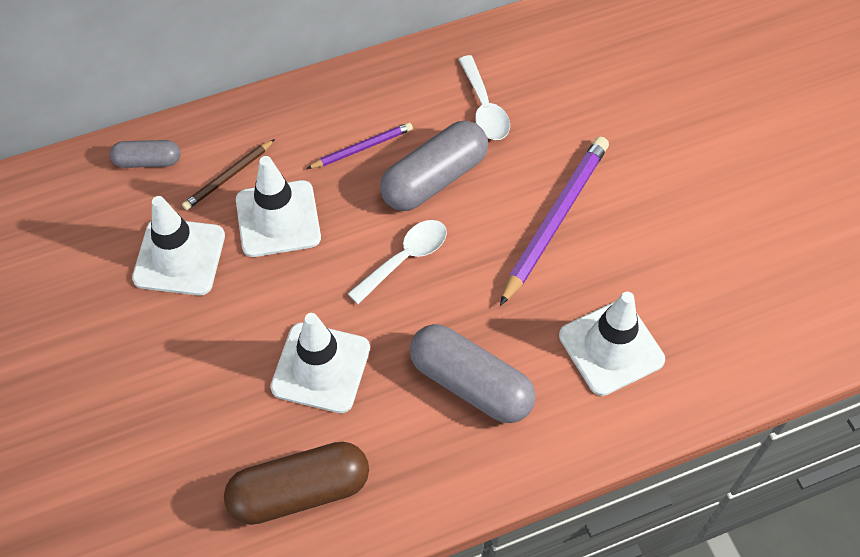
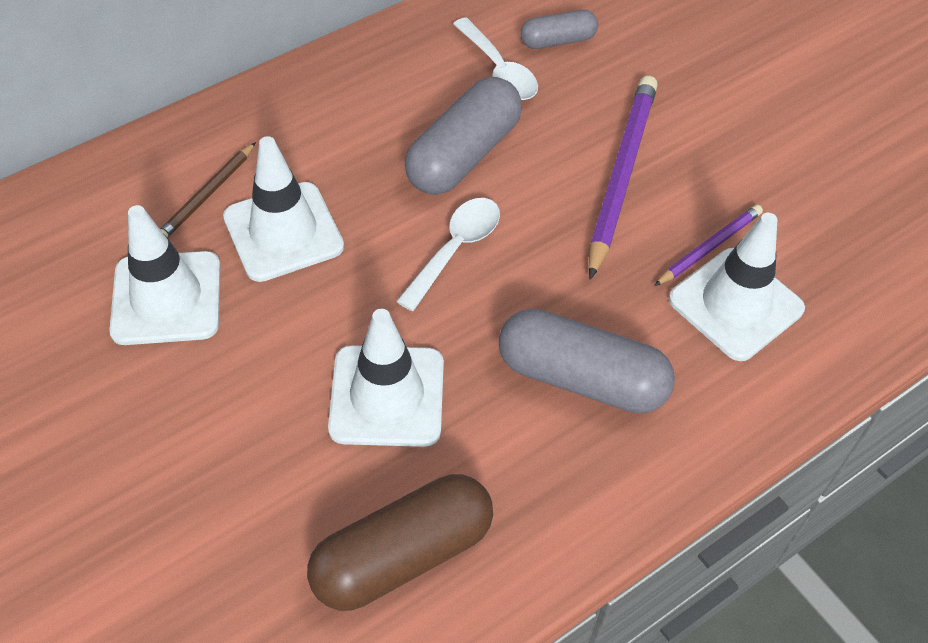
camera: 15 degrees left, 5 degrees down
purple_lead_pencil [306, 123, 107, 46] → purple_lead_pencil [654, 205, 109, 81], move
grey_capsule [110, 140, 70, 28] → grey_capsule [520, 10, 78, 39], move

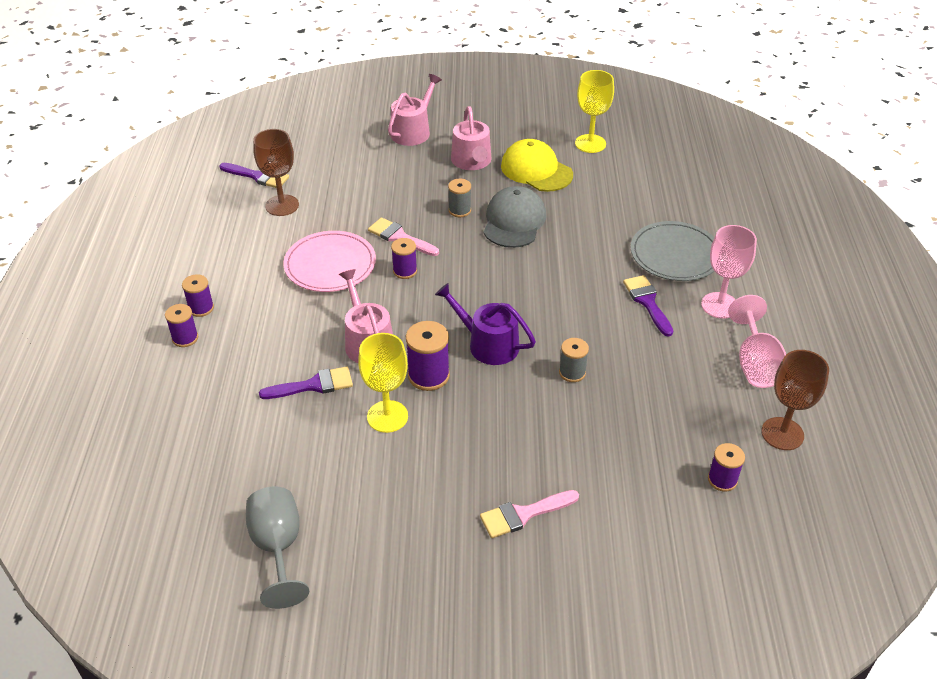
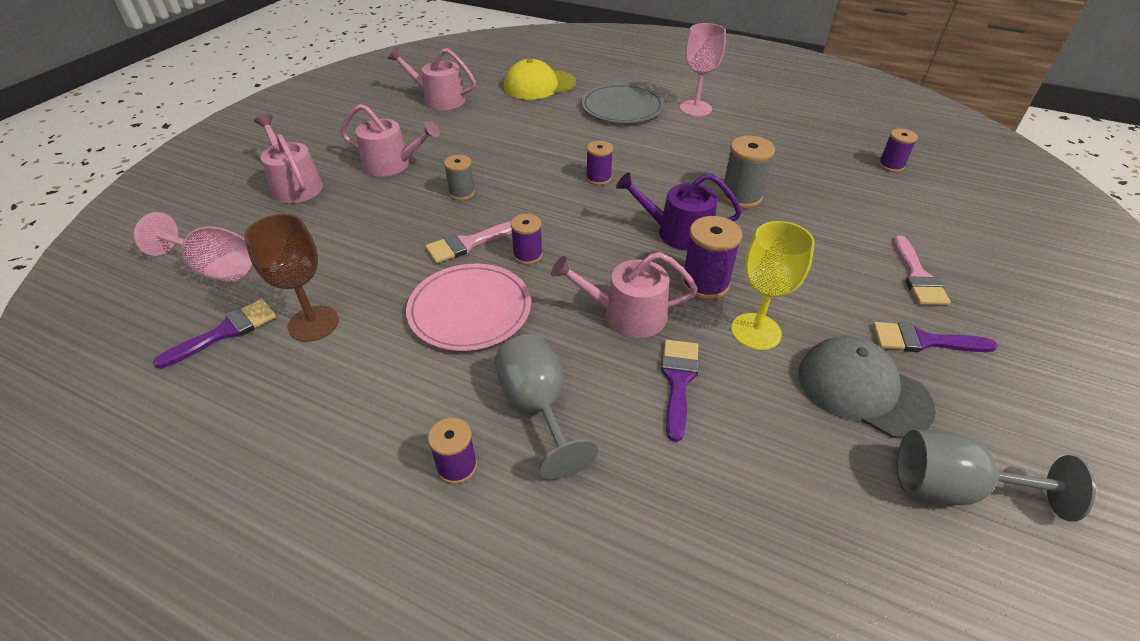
camera: 65 degrees left, 0 degrees up
yellow_wine_glass [575, 70, 39, 83] → rosy_watering_pot [388, 47, 88, 63]
yellow_cap [501, 139, 72, 53] → yellow_cap [504, 59, 72, 41], move
grey_cap [484, 186, 62, 62] → grey_cap [798, 336, 138, 102], move
purple_paintbrush [623, 275, 50, 62] → purple_paintbrush [873, 322, 125, 30], move
purple_watering_pot [435, 283, 101, 82] → purple_watering_pot [616, 172, 126, 79], 45 degrees clockwise
rosy_wine_glass [728, 295, 58, 93] → rosy_wine_glass [134, 212, 118, 70], move
purple_spool [165, 304, 33, 43] → purple_spool [586, 141, 27, 44], move
grey_spool [559, 338, 30, 44] → grey_spool [721, 136, 54, 72], x1.55
russet_wine_glass [761, 350, 68, 100] → -
- → grey_wine_glass [495, 334, 103, 146]

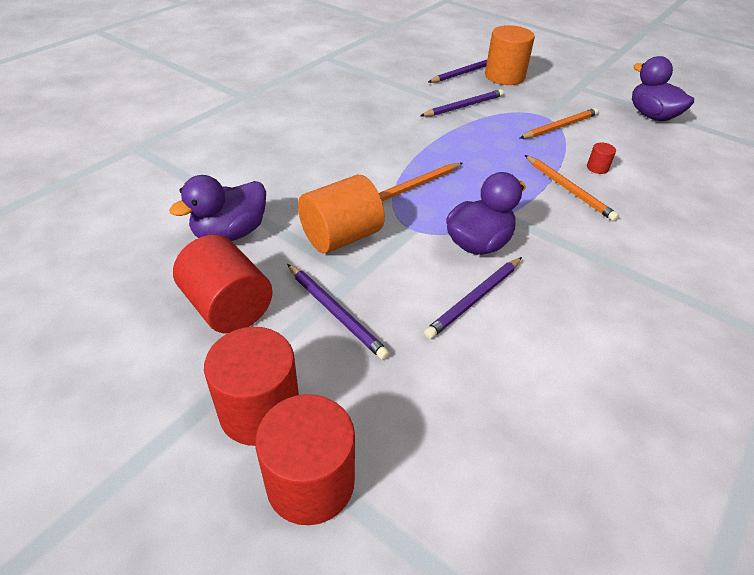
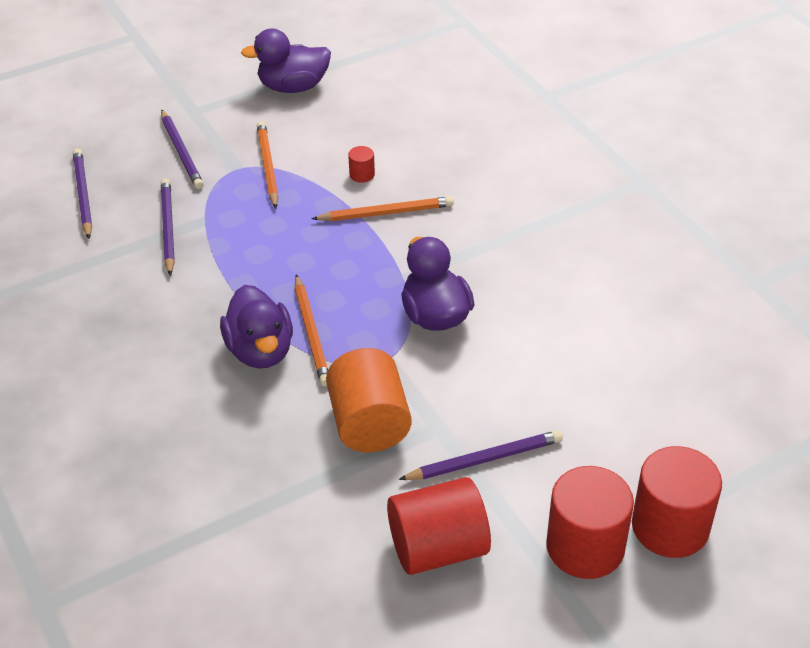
camera: 65 degrees left, 0 degrees up
orange-coloured_cylinder_shape [485, 25, 50, 60] → -
purple_duck [169, 175, 97, 66] → purple_duck [220, 285, 73, 84], move
purple_lead_pencil [424, 257, 98, 82] → purple_lead_pencil [161, 110, 43, 79], move

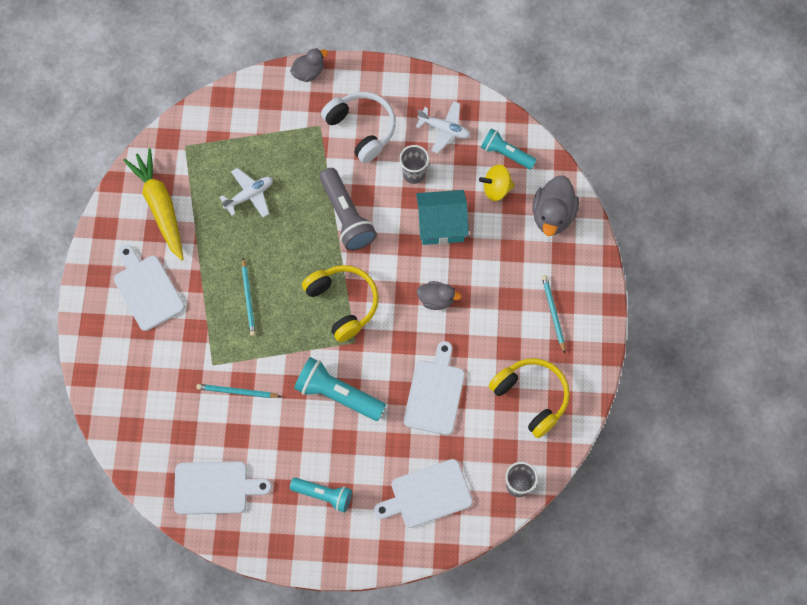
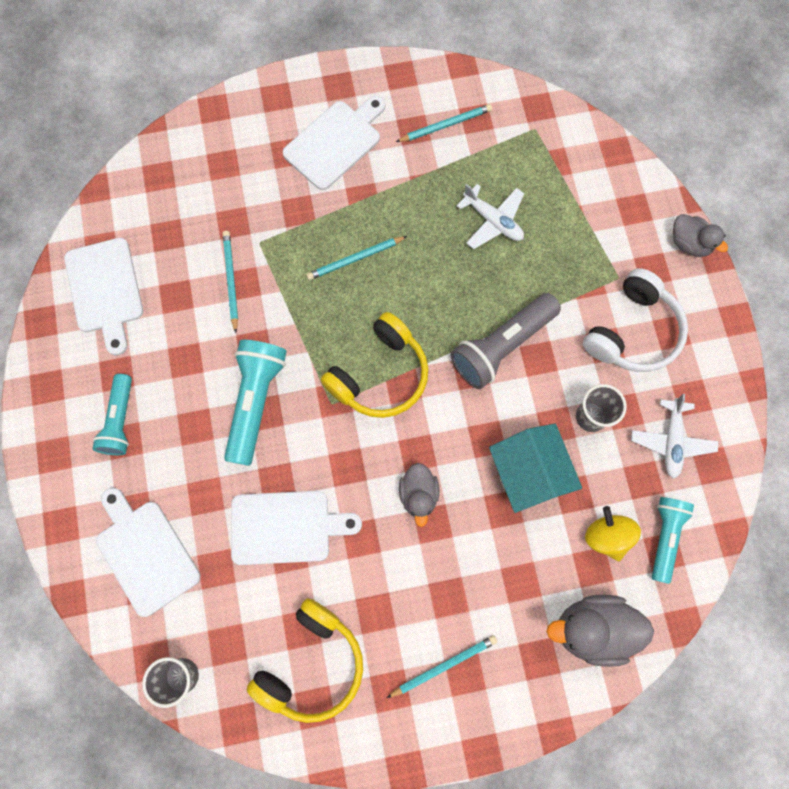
camera: 75 degrees right, 5 degrees up
yellow_toy_carrot [123, 148, 61, 113] → aqua_lead_pencil [396, 104, 96, 38]

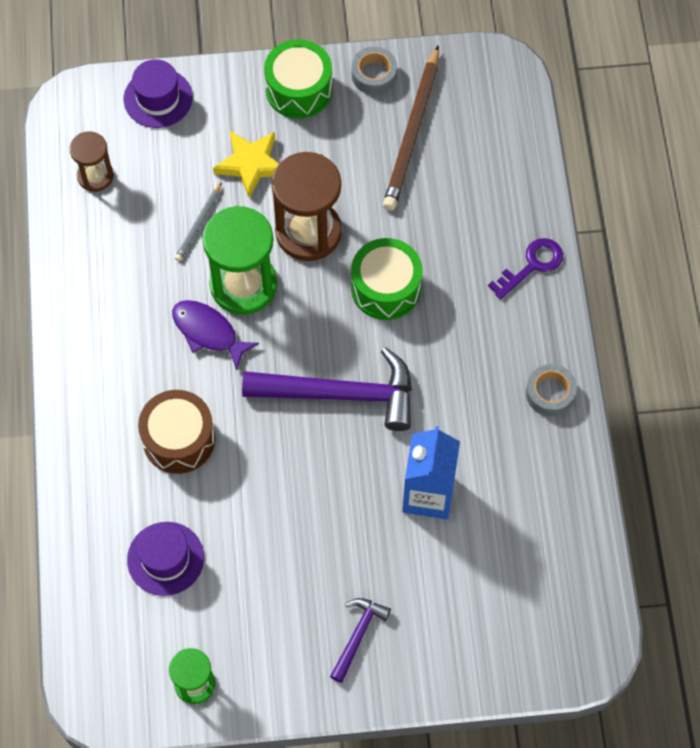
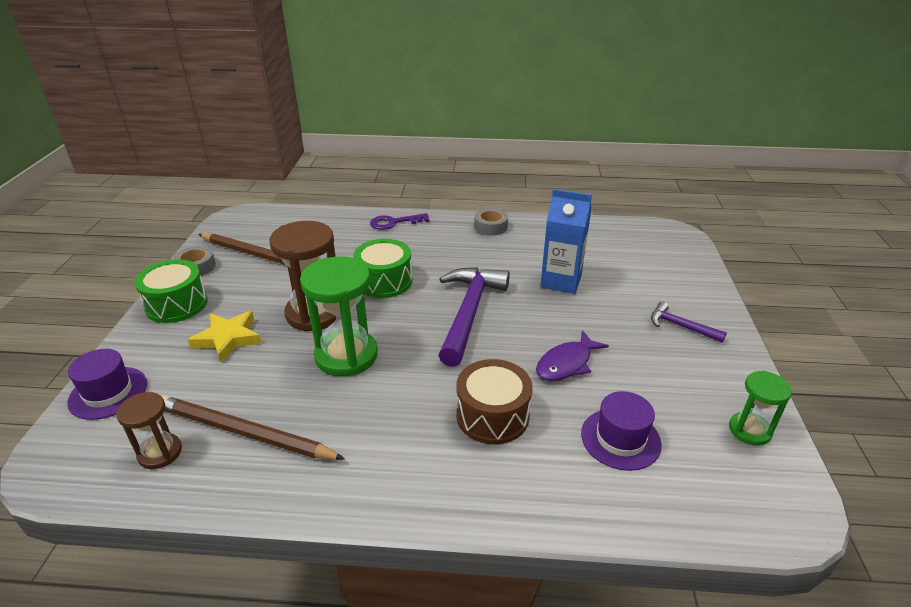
camera: 80 degrees left, 30 degrees down
grey_lead_pencil [175, 182, 47, 79] → -
purple_door_key [488, 238, 75, 61] → purple_door_key [370, 213, 59, 17], 75 degrees counterclockwise
purple_fish [172, 300, 87, 70] → purple_fish [536, 330, 73, 51], move
- → russet_lead_pencil [162, 395, 183, 65]

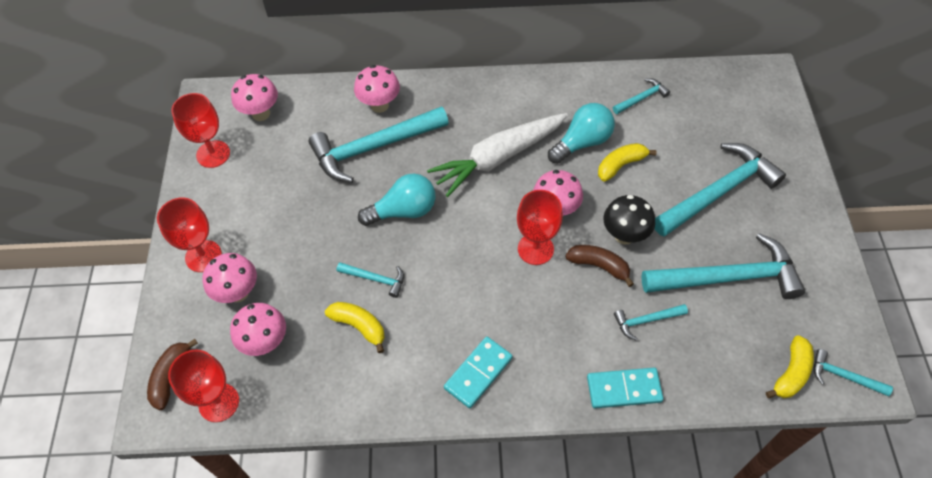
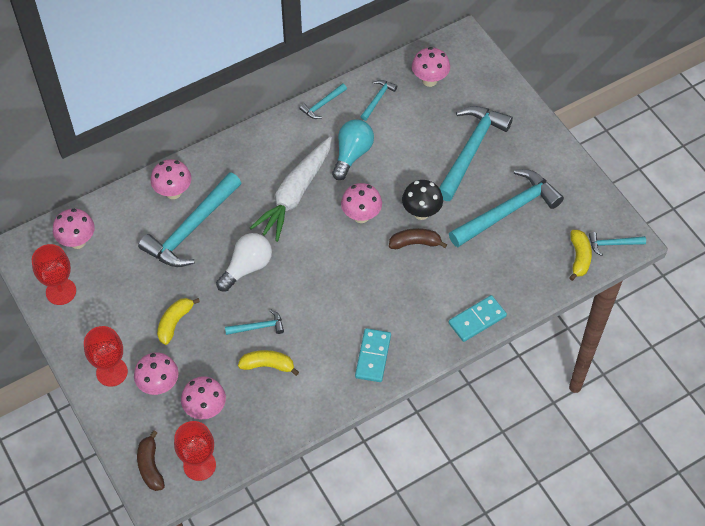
camera: 30 degrees left, 0 degrees up
yellow_banana_fruit [598, 143, 59, 39] → yellow_banana_fruit [157, 298, 43, 47], move
aqua_lightbulb [358, 173, 77, 53] → snow-white_lightbulb [216, 233, 56, 59]
scarlet_wine_glass [517, 190, 46, 75] → -
aqua_claw_hammer [614, 304, 74, 36] → aqua_claw_hammer [299, 83, 48, 36], move
- → rosy_mushroom [412, 47, 38, 40]

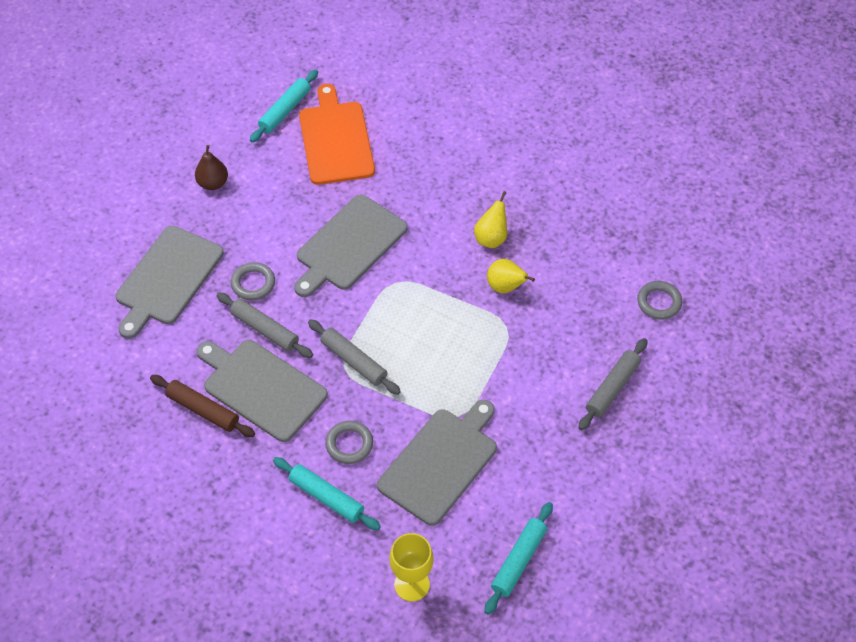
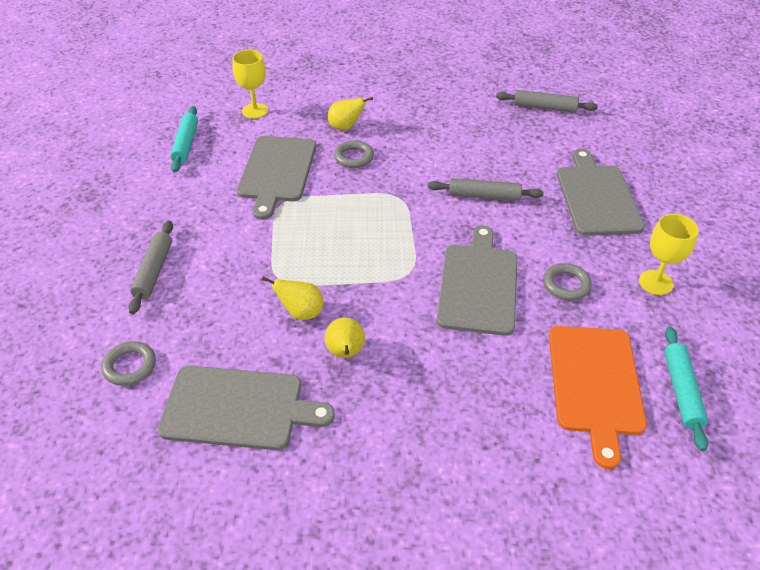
camera: 150 degrees right, 10 degrees down
orange-coloured_bread_board [299, 84, 76, 101] → orange-coloured_bread_board [549, 326, 98, 143], 45 degrees clockwise
russet_toy_pear [195, 145, 33, 45] → yellow_wine_glass [639, 214, 60, 81]
grey_hoop [231, 262, 44, 38] → grey_hoop [543, 263, 49, 37], move
grey_dough_roller [308, 319, 93, 76] → grey_dough_roller [496, 90, 102, 23], move
grey_bread_board [196, 340, 132, 102] → grey_bread_board [157, 366, 178, 84], move
russet_dough_roller [150, 375, 105, 62] → -
aqua_dough_roller [273, 457, 108, 73] → yellow_toy_pear [328, 97, 45, 33]

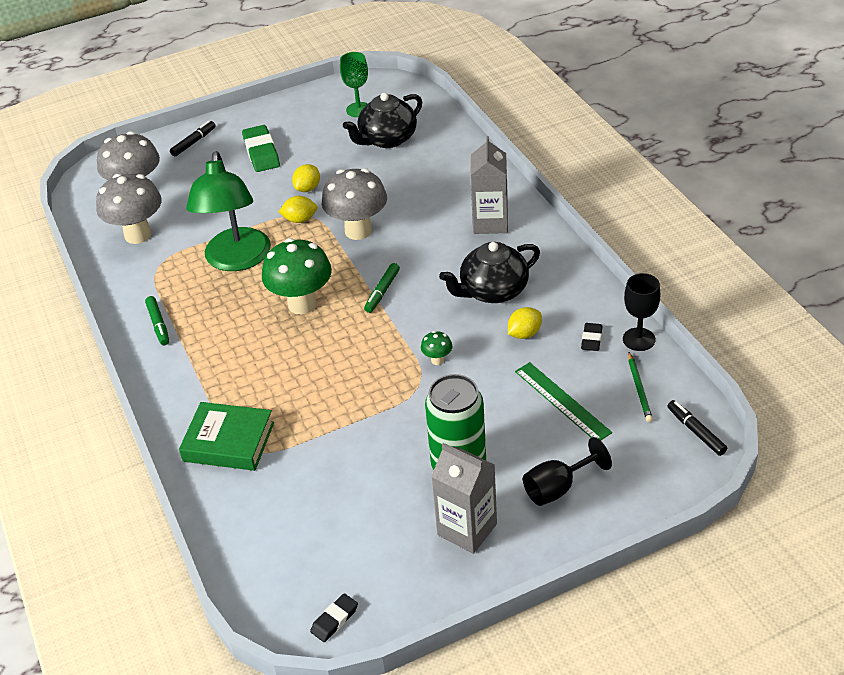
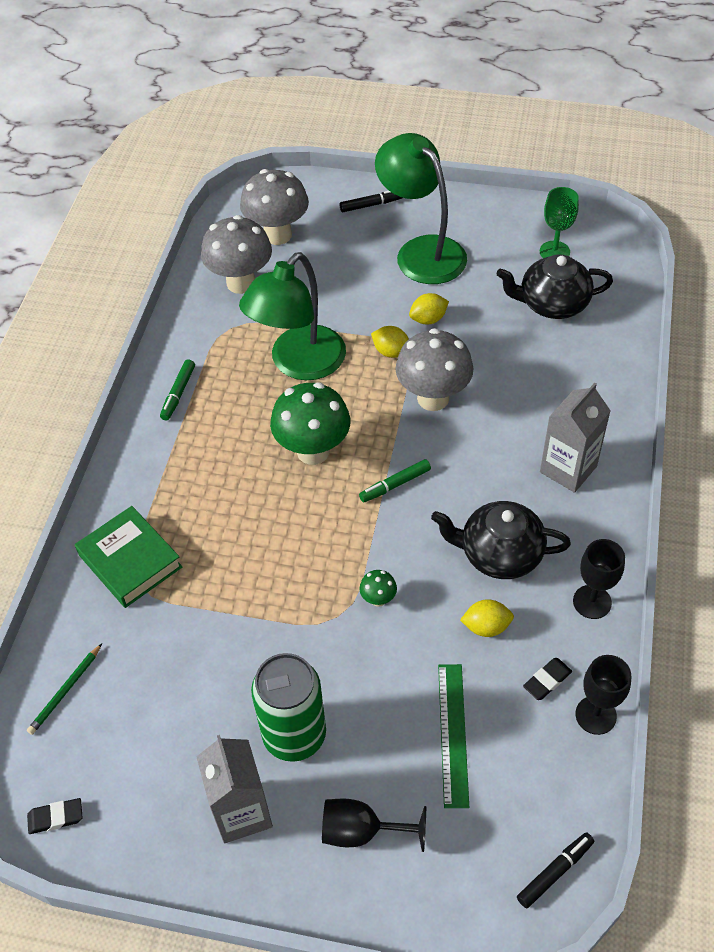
camera: 35 degrees right, 10 degrees up
emerald_gum_eraser [242, 125, 38, 47] → emerald_reading_lamp [375, 133, 92, 151]
emerald_lead_pencil [628, 352, 25, 70] → emerald_lead_pencil [27, 644, 75, 91], move
black_felt_pen [668, 400, 59, 56] → black_felt_pen [517, 832, 77, 76], 45 degrees clockwise
- → black_wine_glass [573, 539, 52, 80]

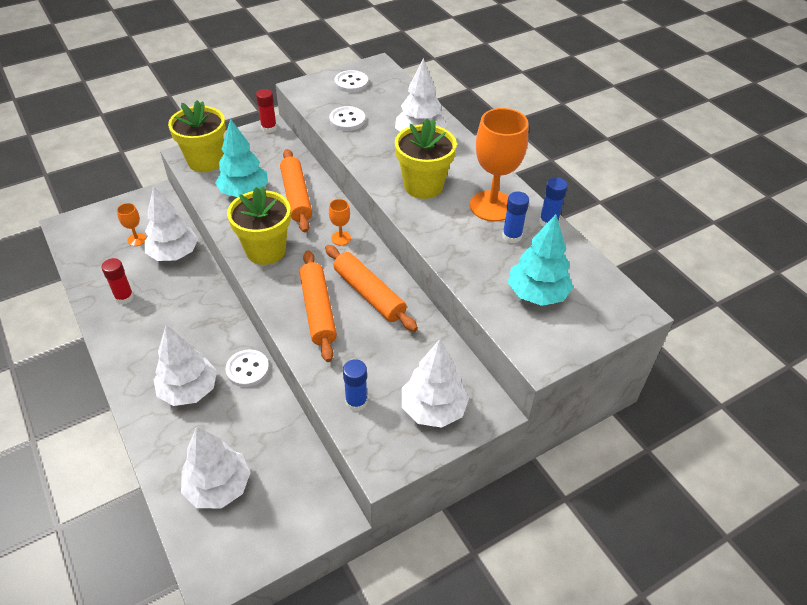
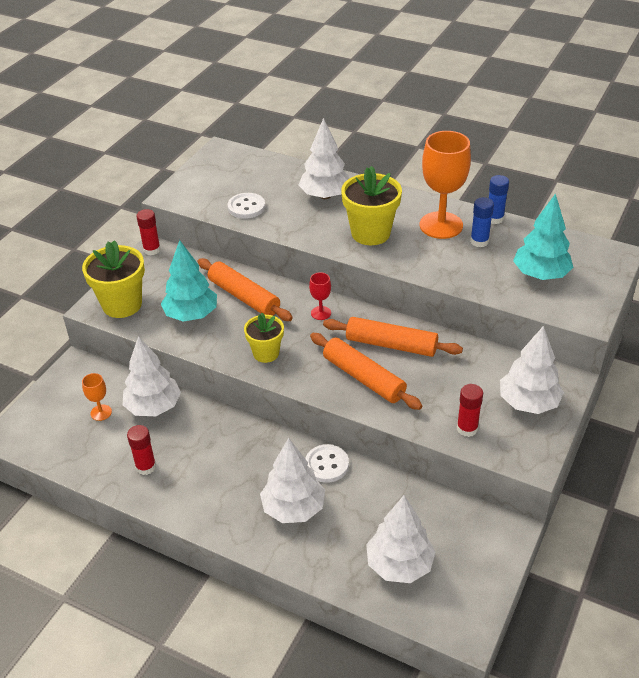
camera: 30 degrees left, 5 degrees down
snow-white_shirt_button [334, 70, 34, 23] → -
yellow_plant_pot [227, 187, 64, 78] → yellow_plant_pot [244, 313, 40, 50], x0.63
orange-coloured_wine_glass [329, 199, 22, 46] → scarlet_wine_glass [309, 272, 22, 48]
royal_blue_glue_stick [343, 359, 24, 52] → scarlet_glue_stick [457, 384, 26, 53]

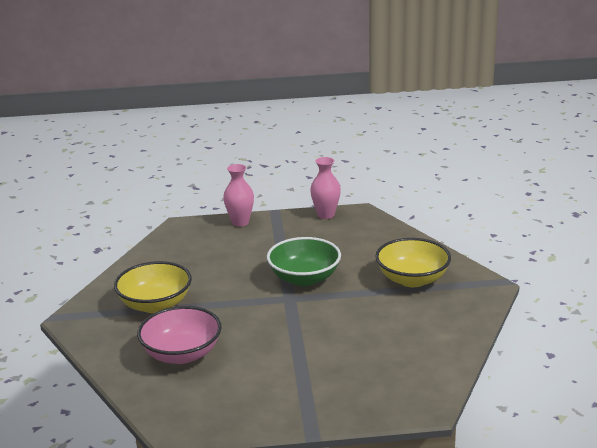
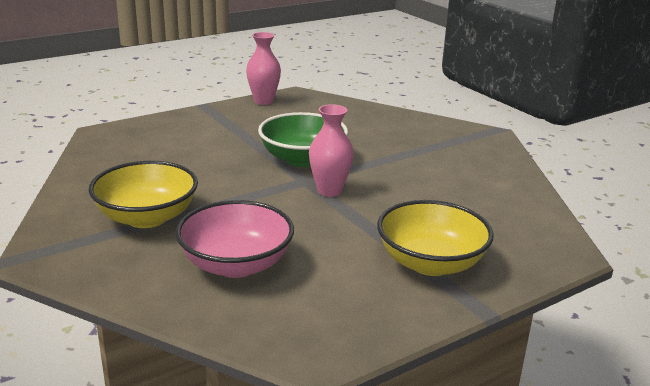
camera: 30 degrees left, 0 degrees up
rosy_tall_vase [223, 164, 31, 63] → rosy_tall_vase [309, 104, 45, 93], move
yellow_deep_dish [375, 238, 76, 49] → yellow_deep_dish [377, 200, 117, 76], move

